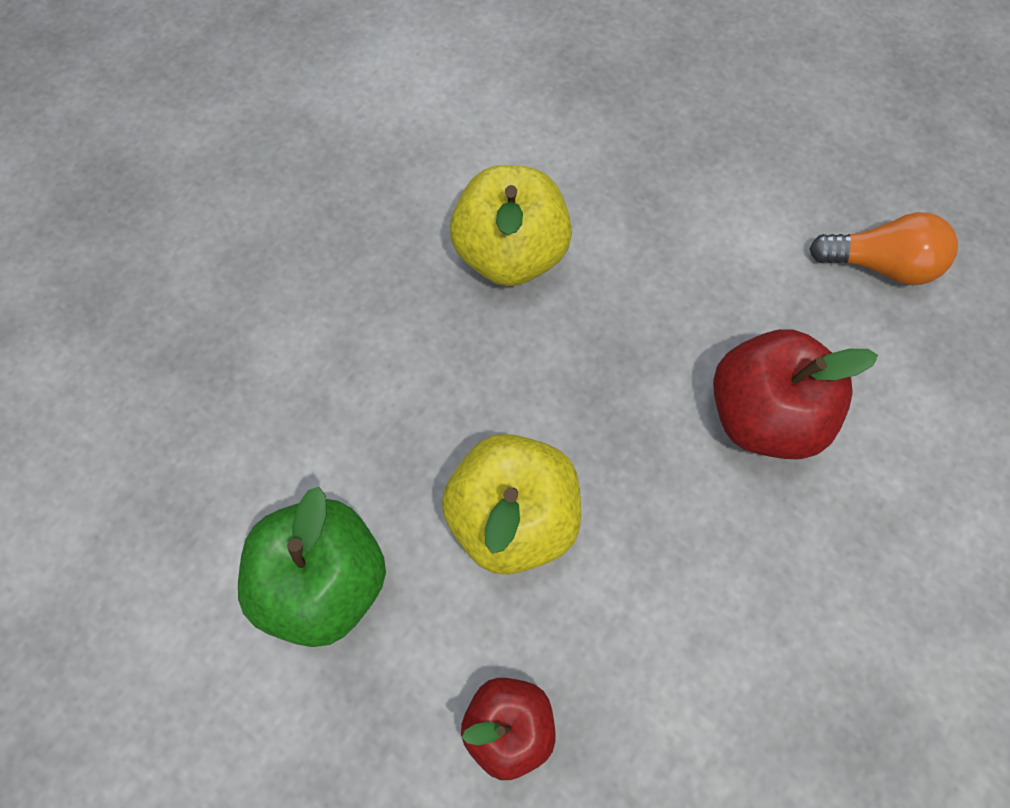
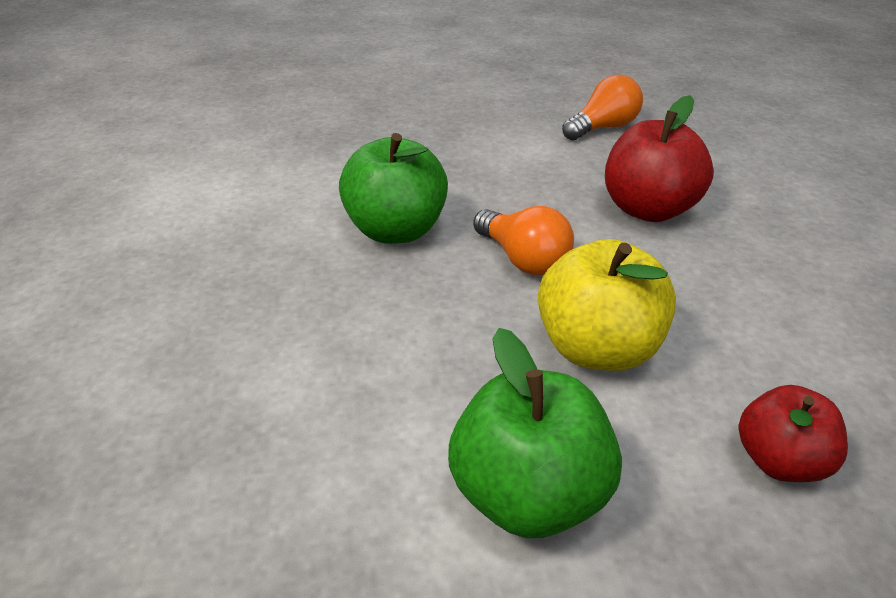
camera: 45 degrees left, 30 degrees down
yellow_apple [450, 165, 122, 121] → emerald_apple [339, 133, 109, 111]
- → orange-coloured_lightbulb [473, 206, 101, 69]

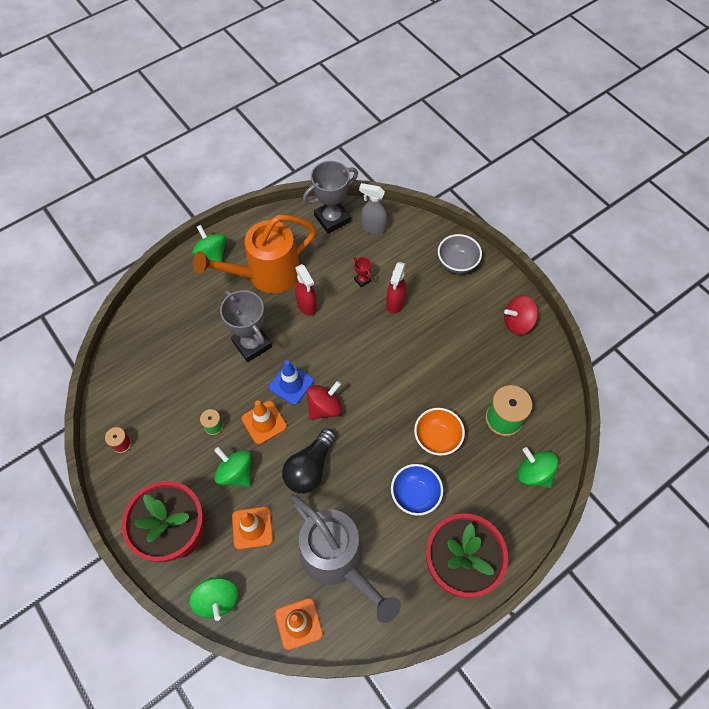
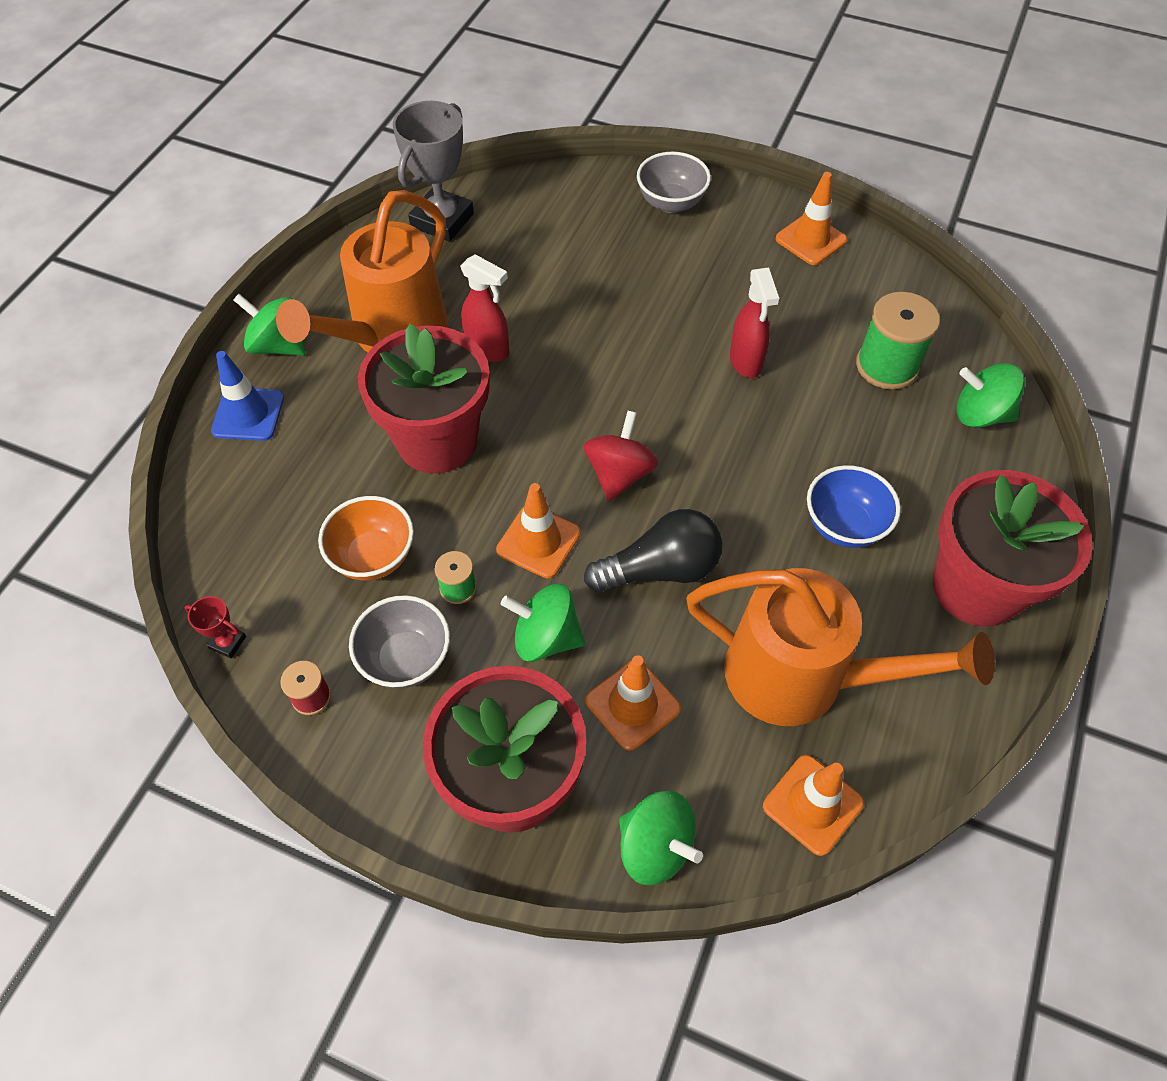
camera: 30 degrees left, 5 degrees down
grey_spray_cleaner [359, 183, 28, 51] → -
scarlet_award_cup [354, 257, 17, 30] → scarlet_award_cup [184, 596, 62, 62], move
scarlet_spray_cleaner [386, 262, 20, 52] → scarlet_spray_cleaner [730, 268, 49, 110], move
grey_award_cup [220, 290, 52, 72] → scarlet_plant_pot [358, 324, 131, 150]
scarlet_toy_top [504, 295, 34, 40] → orange-coloured_safety_cone [776, 172, 71, 93]
royal_blue_safety_cone [269, 360, 45, 45] → royal_blue_safety_cone [211, 351, 73, 90], move
orange-coloured_deep_dish [414, 408, 51, 48] → orange-coloured_deep_dish [318, 496, 96, 85], move
black_lightbulb [282, 428, 54, 65] → black_lightbulb [584, 509, 139, 84], 105 degrees counterclockwise
grey_watering_pot [290, 495, 111, 128] → orange-coloured_watering_pot [686, 568, 309, 158]
- → grey_deep_dish [349, 595, 101, 94]

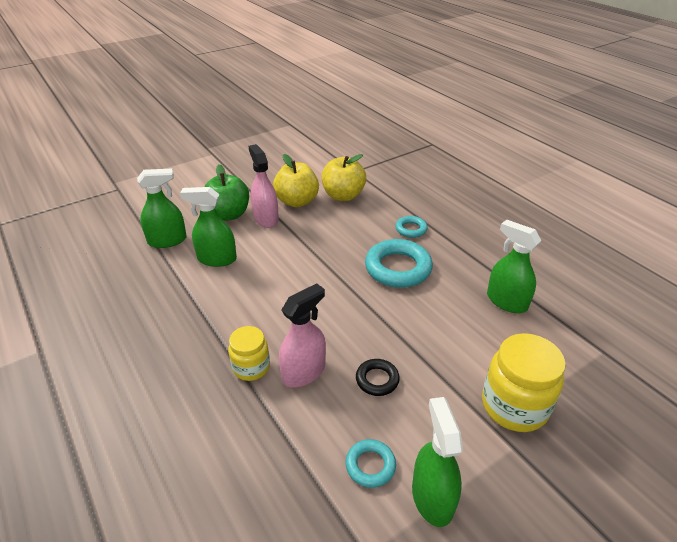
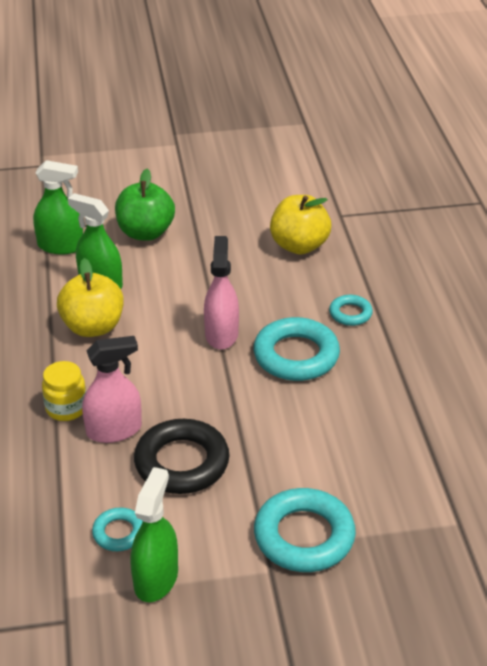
camera: 25 degrees right, 0 degrees up
rosy_spray_cleaner [248, 144, 31, 84] → rosy_spray_cleaner [204, 236, 35, 114], move
yellow_apple [273, 154, 46, 53] → yellow_apple [57, 258, 67, 79], move
emerald_spray_cleaner [487, 220, 55, 93] → -
yellow_jar [482, 333, 84, 99] → aqua_hoop [254, 488, 102, 84]
black_hoop [356, 359, 44, 37] → black_hoop [134, 419, 96, 75], x1.91

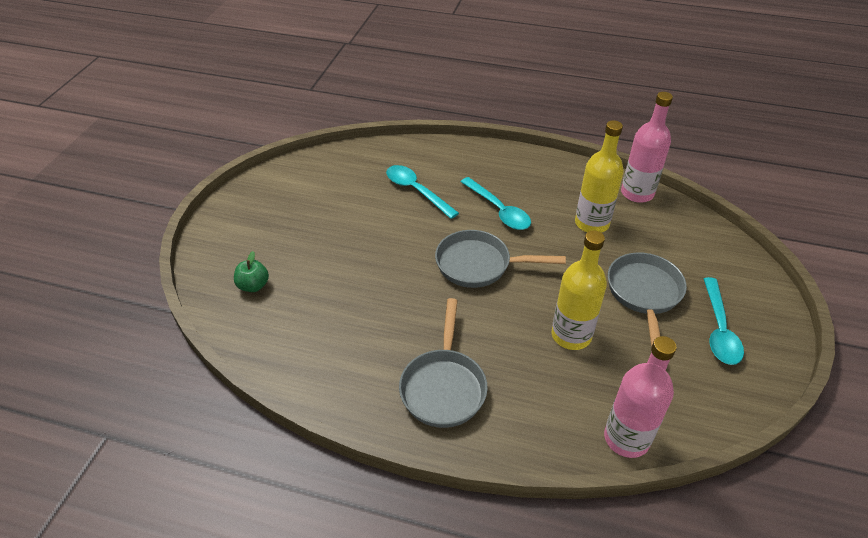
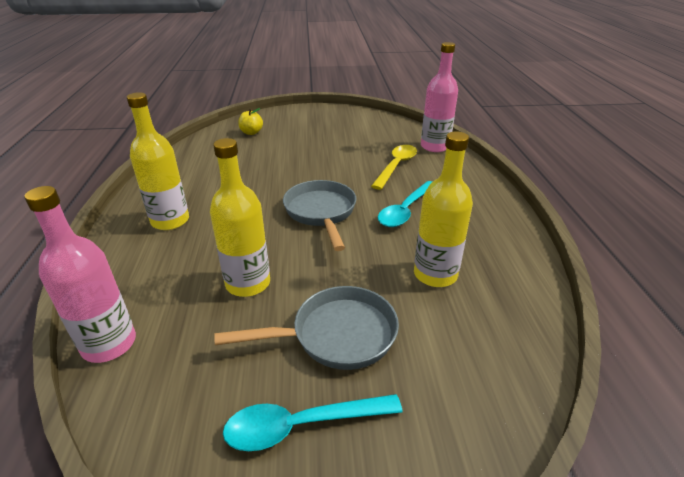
camera: 70 degrees right, 10 degrees down
rosy_bottle [621, 92, 52, 111] → rosy_bottle [421, 42, 37, 110], move
aqua_spoon [386, 165, 73, 54] → yellow_spoon [371, 145, 46, 45]
emerald_apple [234, 251, 35, 41] → yellow_apple [238, 108, 25, 27]
grey_frying_pan [399, 298, 89, 130] → yellow_bottle [127, 92, 62, 138]

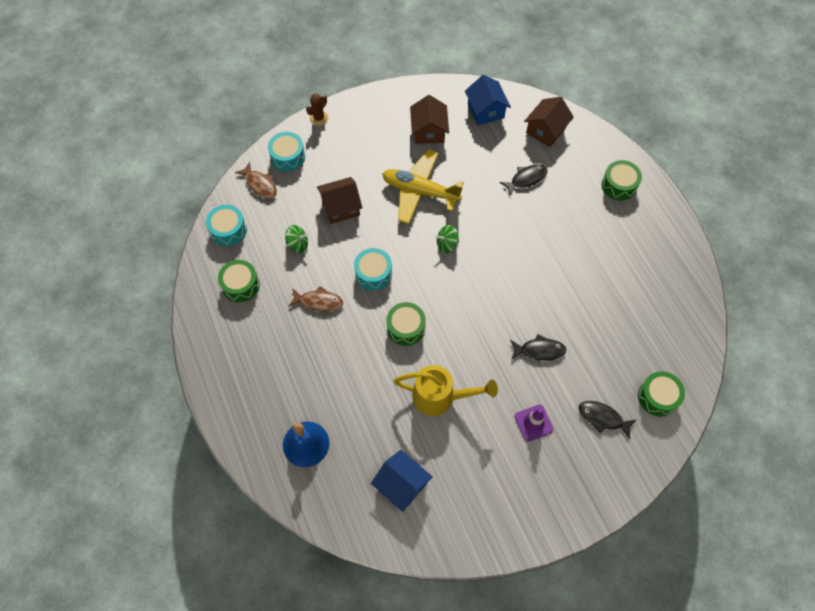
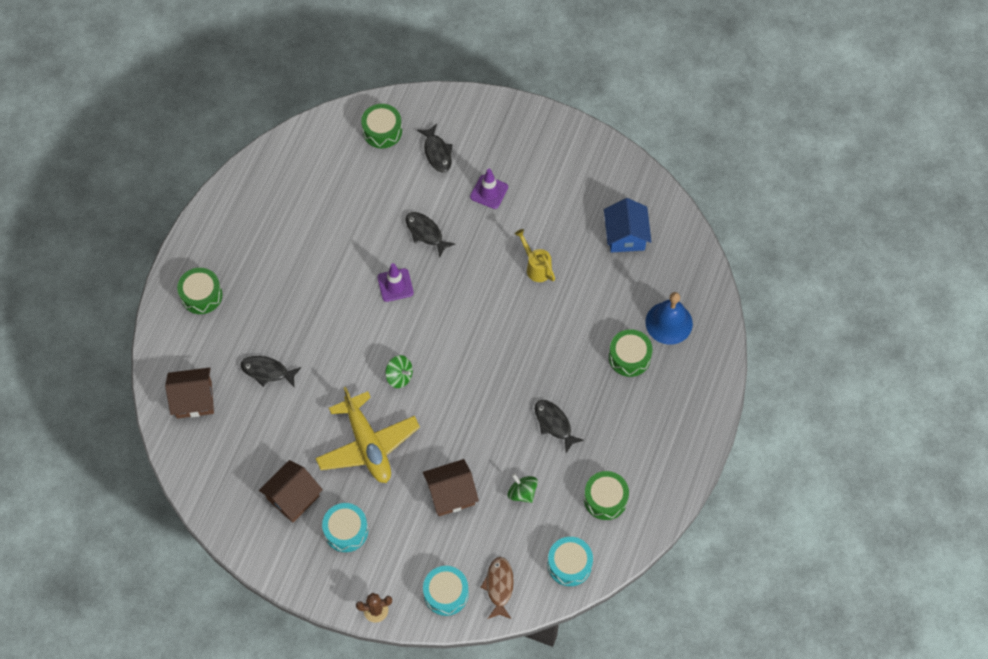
camera: 135 degrees left, 0 degrees up
royal_blue_toy_house [465, 75, 46, 50] → -
russet_toy_house [317, 177, 45, 47] → russet_toy_house [423, 459, 56, 57], 45 degrees counterclockwise
aqua_snare_drum [354, 248, 38, 42] → aqua_snare_drum [322, 503, 46, 49], move
russet_fish [288, 286, 55, 26] → black_fish [535, 400, 49, 53]
emerald_snare_drum [386, 302, 40, 44] → emerald_snare_drum [609, 329, 43, 48], move
yellow_watering_pot [394, 365, 104, 51] → yellow_watering_pot [515, 229, 40, 53], x0.61
- → purple_safety_cone [378, 263, 36, 39]

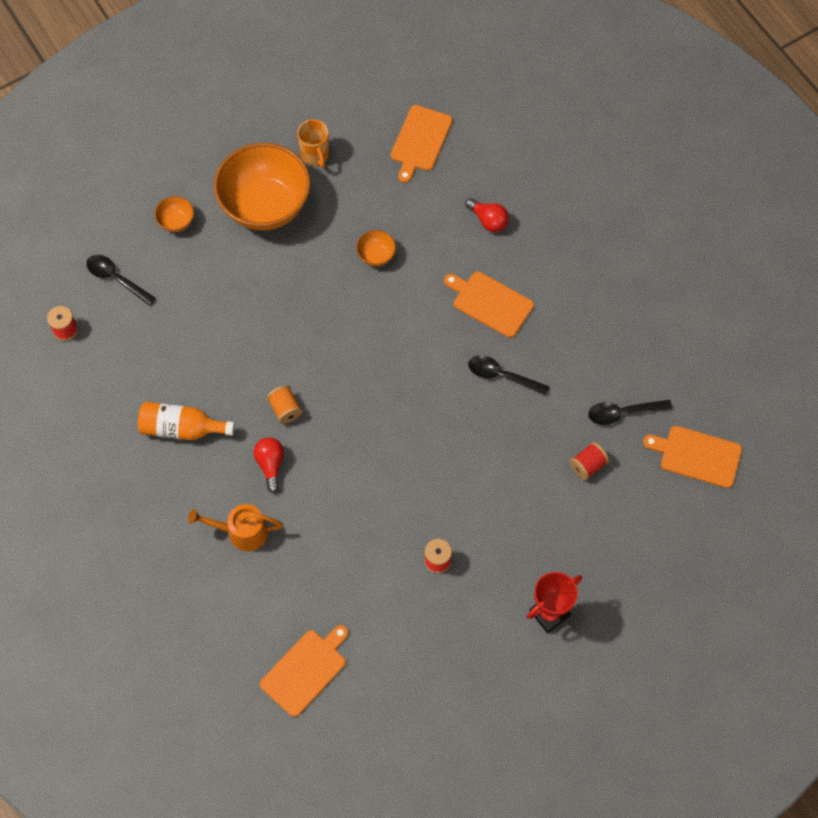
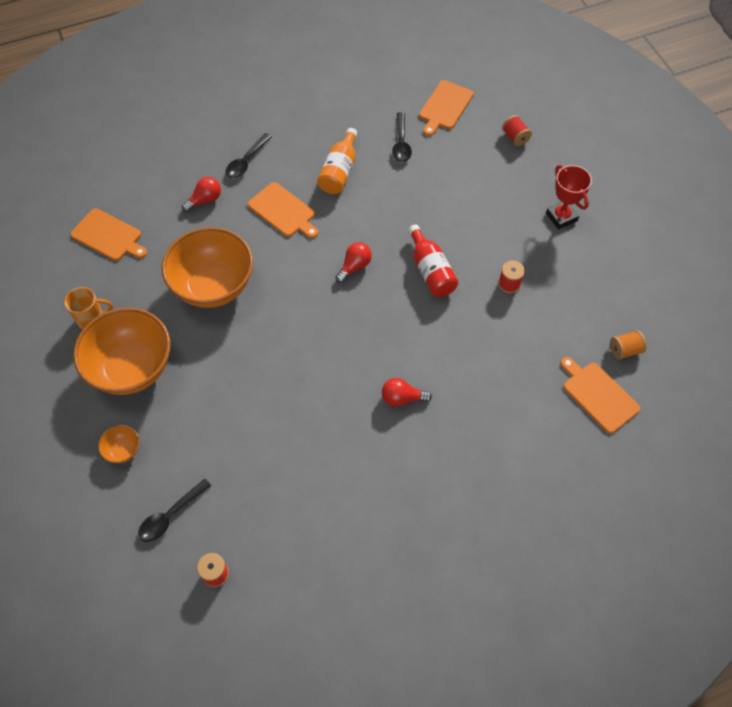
camera: 80 degrees left, 5 degrees down
orange-coloured_deep_dish [356, 230, 40, 36] → orange-coloured_deep_dish [162, 227, 91, 81], x2.43
orange-coloured_bread_board [444, 271, 90, 67] → orange-coloured_bread_board [248, 182, 70, 56], 90 degrees counterclockwise
black_spoon [468, 355, 82, 41] → black_spoon [225, 133, 47, 46], move
orange-coloured_spool [267, 385, 35, 39] → orange-coloured_spool [610, 330, 37, 30], move
orange-coloured_bottle [138, 402, 97, 38] → orange-coloured_bottle [317, 128, 40, 66], move
scarlet_spool [570, 442, 39, 38] → scarlet_spool [502, 115, 30, 31], move
orange-coloured_watering_pot [188, 504, 95, 47] → -
- → scarlet_bottle [408, 224, 50, 73]
- → scarlet_lightbulb [335, 242, 37, 41]

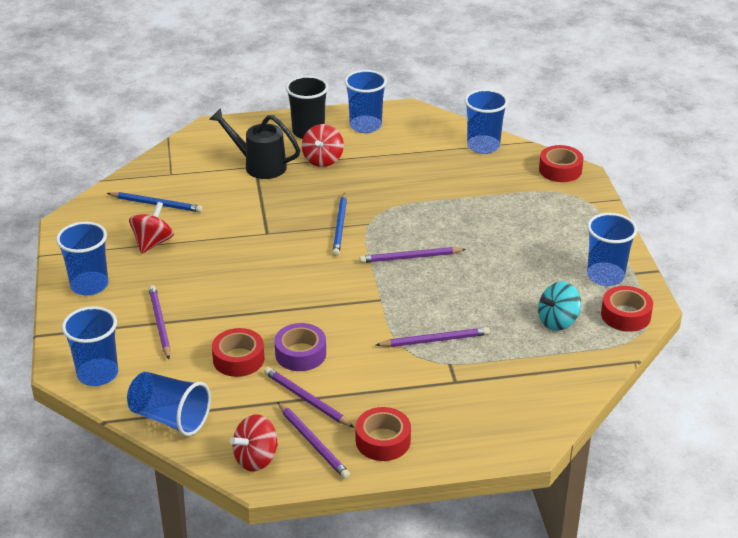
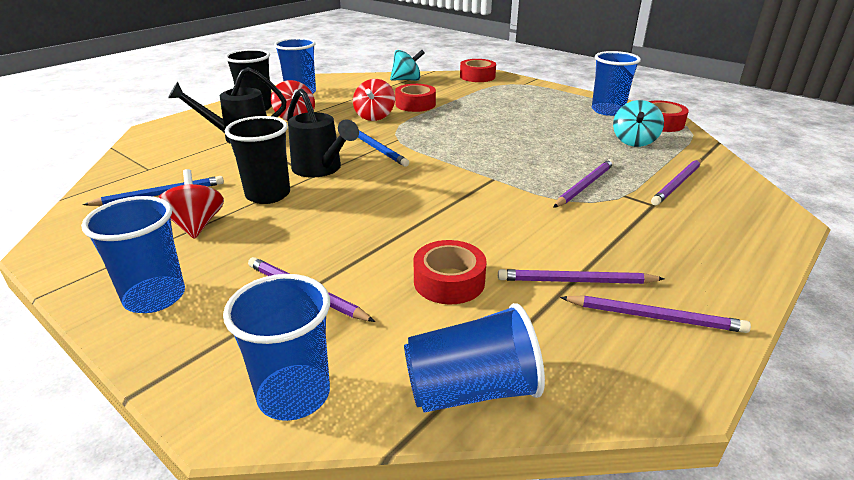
camera: 40 degrees left, 5 degrees down
royal_blue_cup [465, 89, 43, 65] → aqua_toy_top [390, 50, 35, 31]
purple_lead_pencil [359, 247, 107, 16] → purple_lead_pencil [651, 159, 51, 46], move
purple_tape [274, 323, 52, 48] → -
scarlet_tape [355, 407, 56, 54] → scarlet_tape [395, 84, 41, 28], move
scarlet_toy_top [230, 415, 48, 57] → scarlet_toy_top [353, 79, 42, 42], move
- → black_watering_pot [287, 89, 72, 88]
- → black_cup [225, 116, 65, 88]

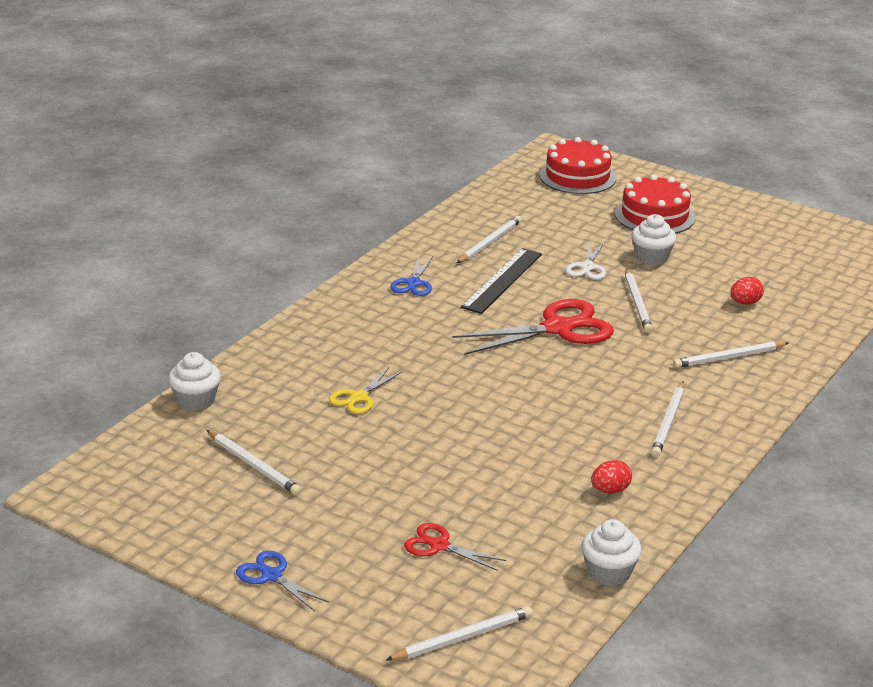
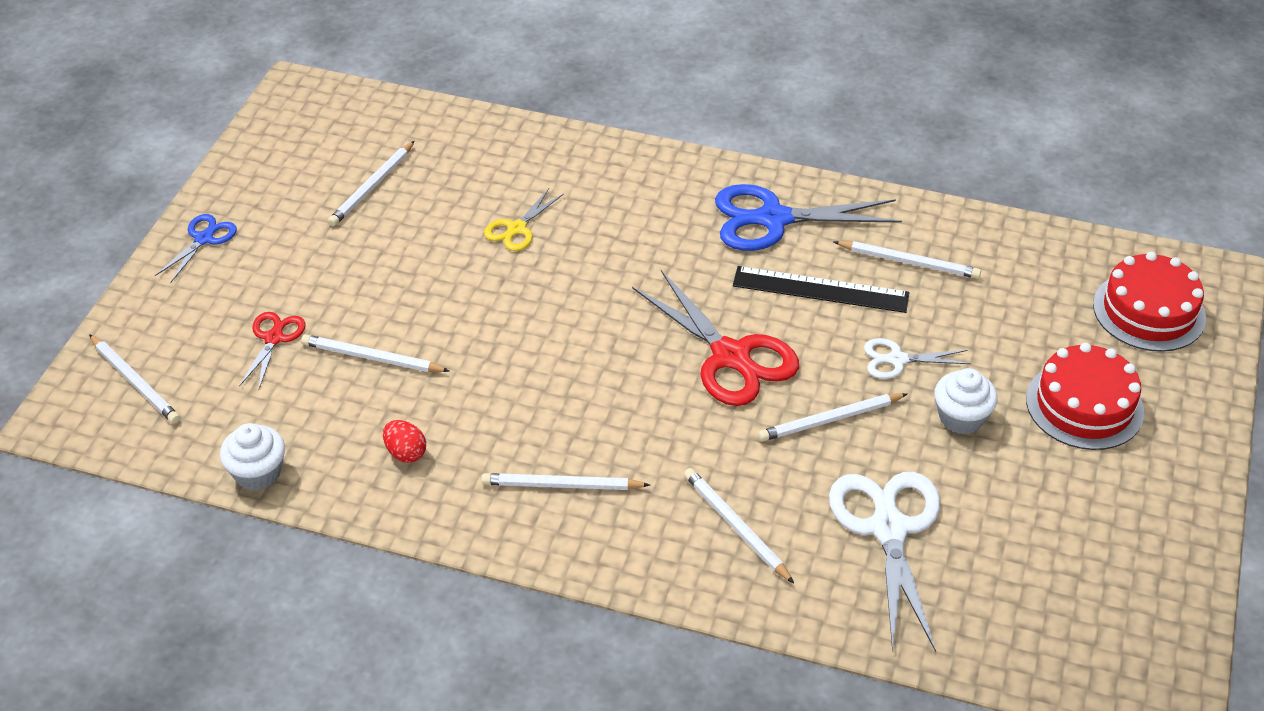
camera: 75 degrees right, 15 degrees up
royal_blue_pair_of_scissors [390, 256, 43, 40] → royal_blue_pair_of_scissors [715, 184, 187, 67], x1.90
scarlet_toy_egg [730, 277, 34, 28] → snow-white_pair_of_scissors [829, 472, 111, 180]
snow-white_muffin [168, 352, 53, 59] → -
yellow_pair_of_scissors [329, 367, 73, 47] → yellow_pair_of_scissors [484, 188, 80, 63], 75 degrees counterclockwise
- → snow-white_lead_pencil [301, 334, 148, 38]

